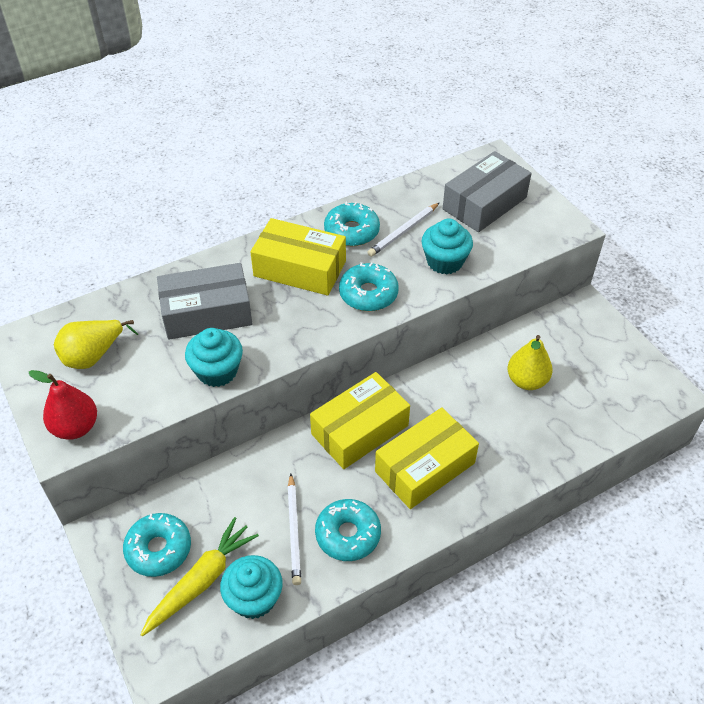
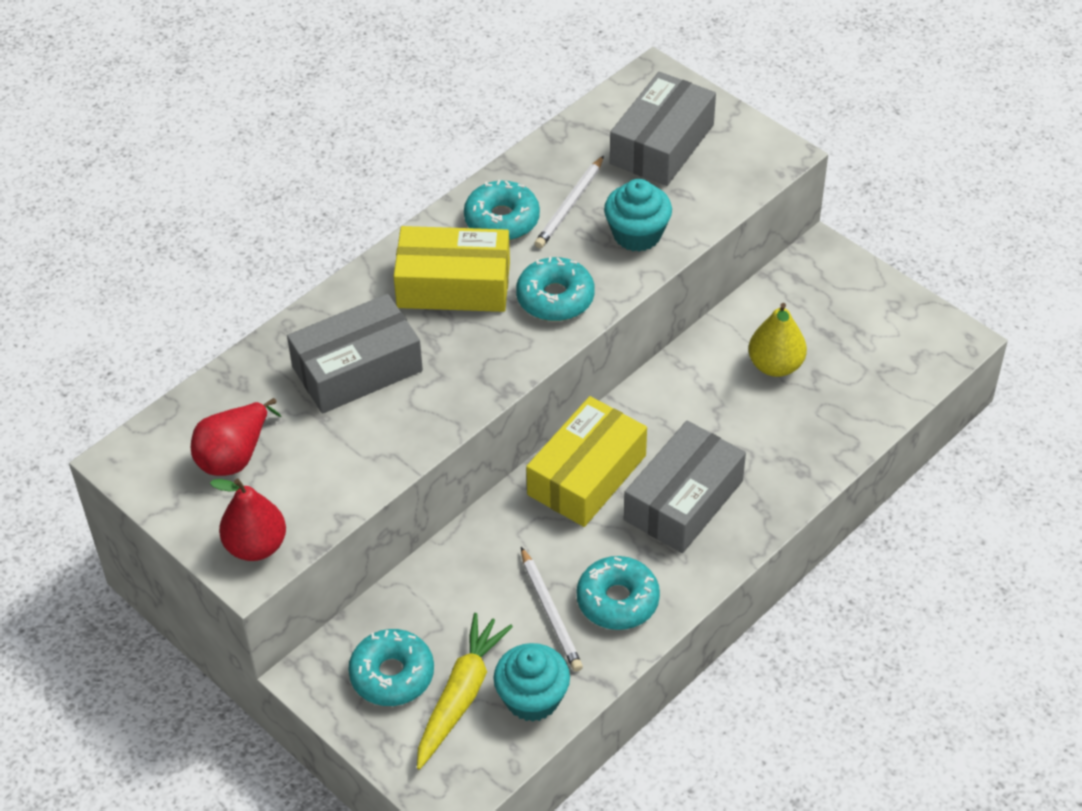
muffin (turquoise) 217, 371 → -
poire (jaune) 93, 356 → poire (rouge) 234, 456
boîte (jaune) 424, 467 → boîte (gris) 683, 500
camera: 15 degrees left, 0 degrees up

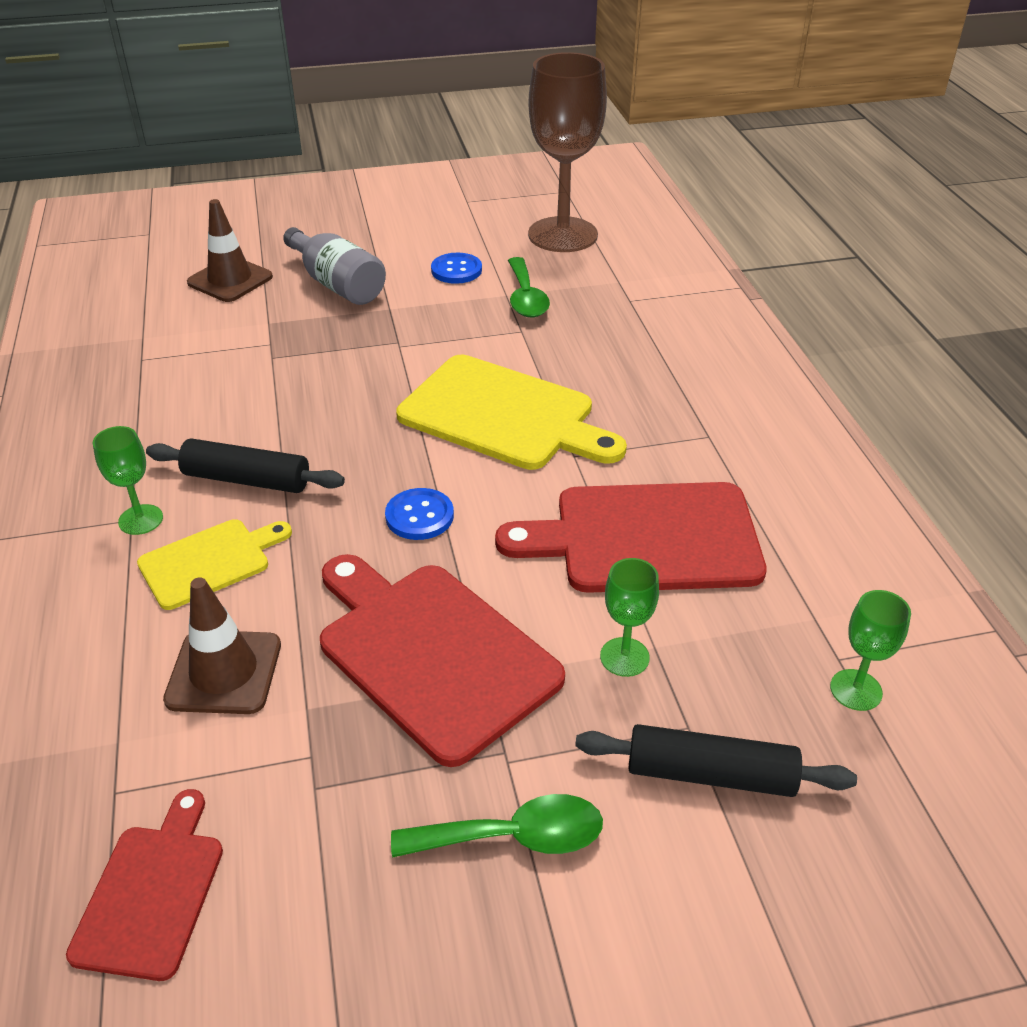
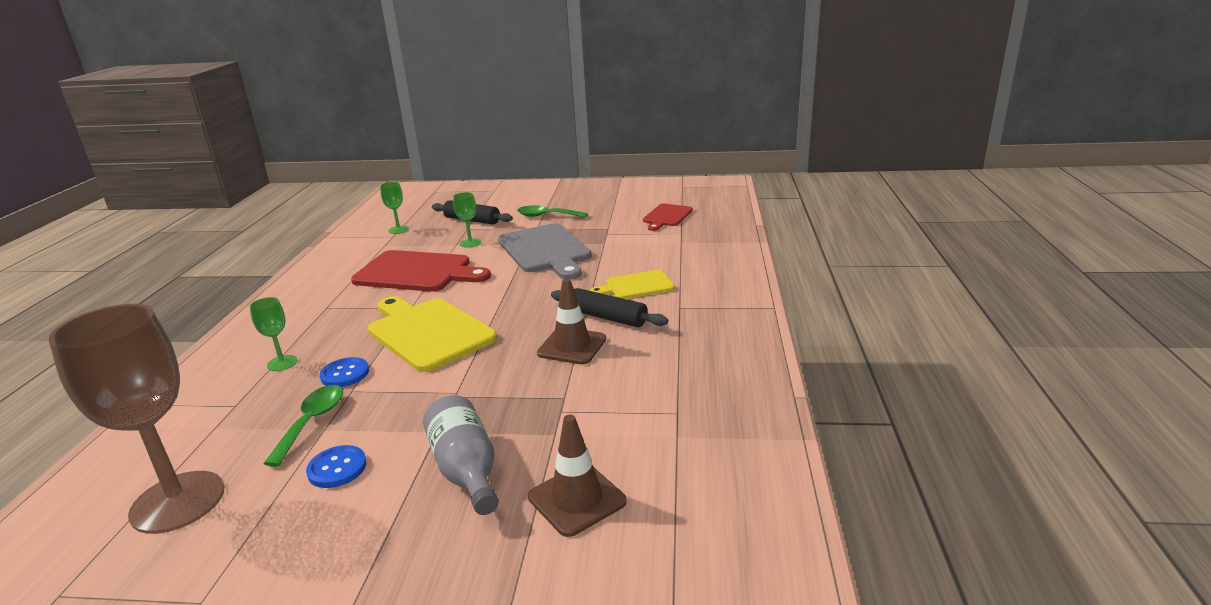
verre à pied (vert) 141, 519 → verre à pied (vert) 282, 363, relocated
cône de chantier (marron) 224, 672 → cône de chantier (marron) 572, 346, relocated
bouton (bleu) 419, 516 → bouton (bleu) 345, 374, relocated
planche à découper (rouge) 432, 653 → planche à découper (gris) 545, 250
camera: 160 degrees left, 15 degrees down

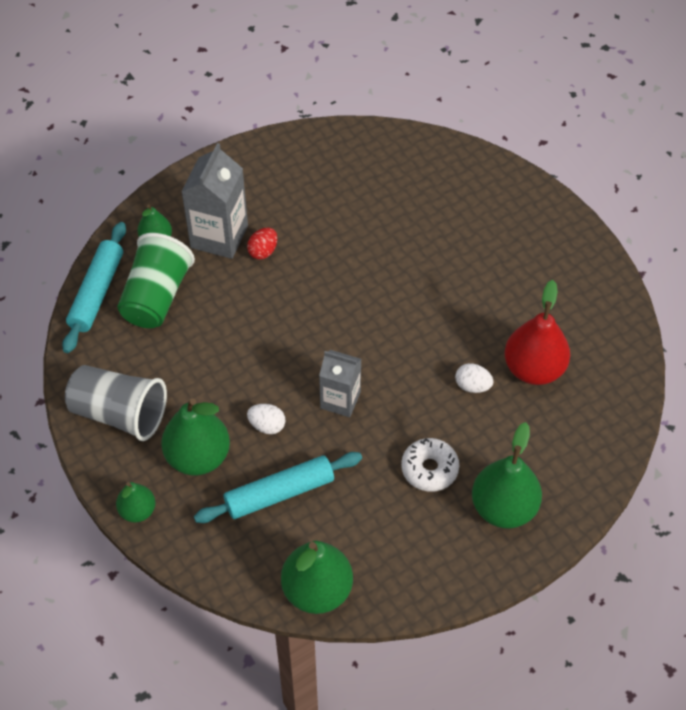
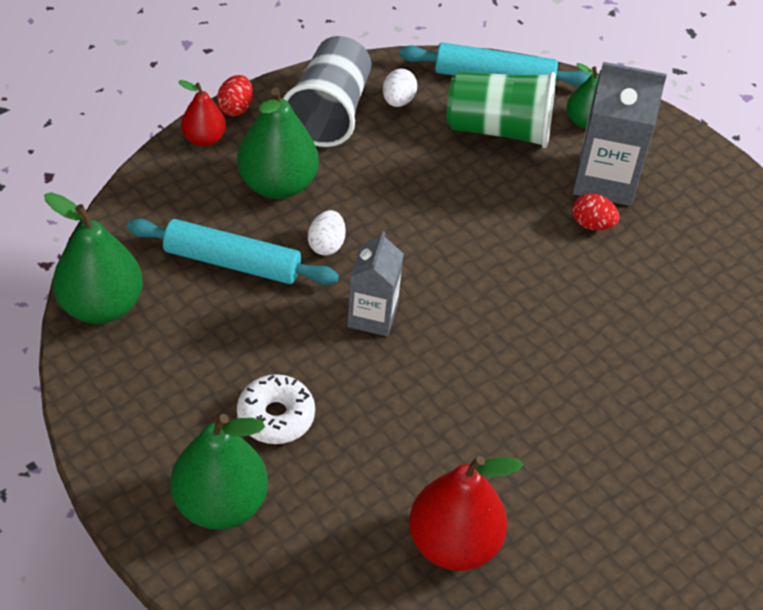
- → œuf (rouge) 235, 107
œuf (blanc) 472, 386 → œuf (blanc) 398, 100, relocated
poire (vert) 137, 511 → poire (rouge) 204, 138
rouleau à pâtisserie (turquoise) 279, 493 → rouleau à pâtisserie (turquoise) 232, 262, 45 degrees counterclockwise
camera: 80 degrees right, 5 degrees down

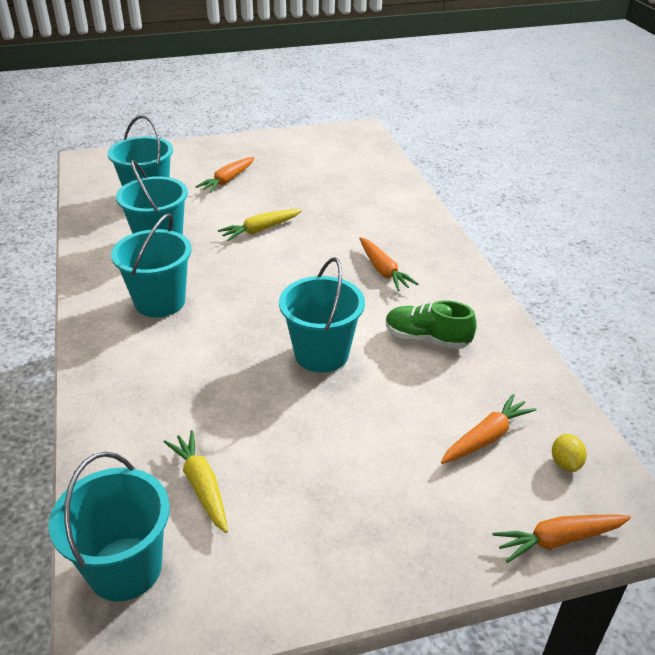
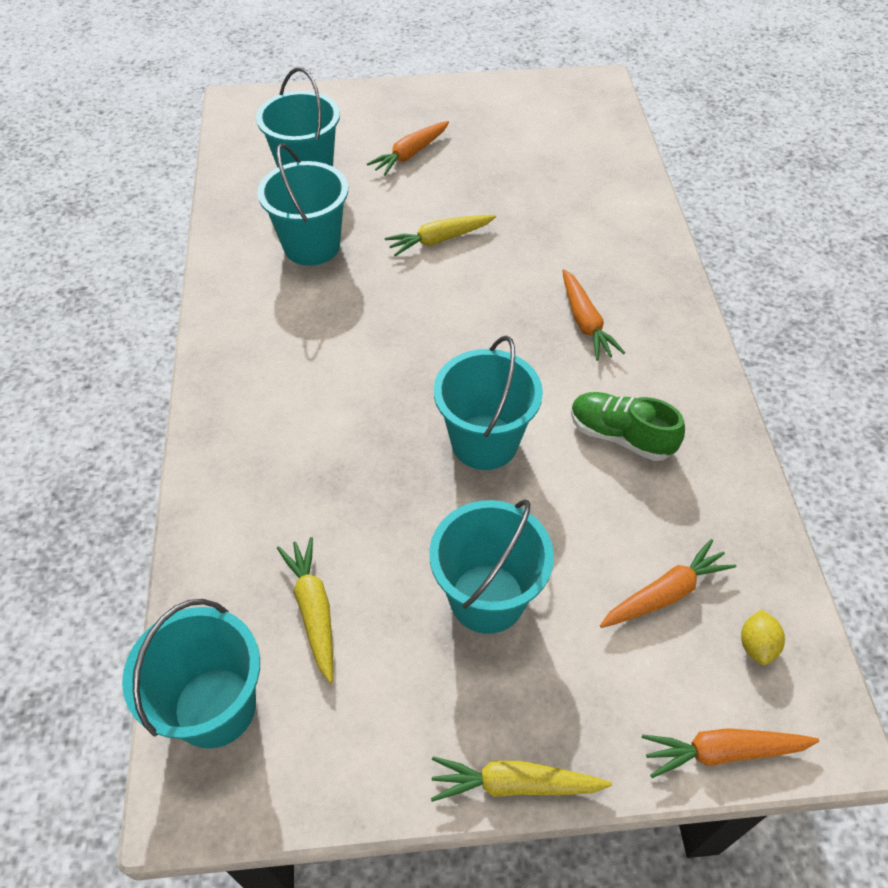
- → carotte (jaune) 514, 784
seau (turquoise) 160, 302 → seau (turquoise) 487, 598, relocated
camera: 10 degrees right, 15 degrees up

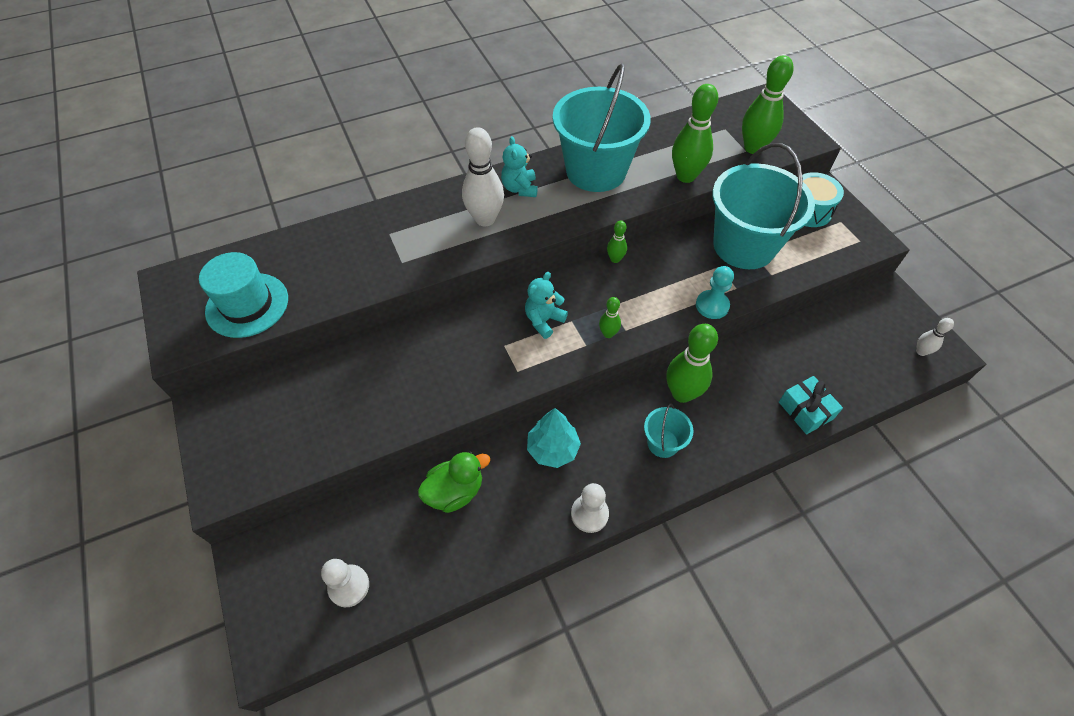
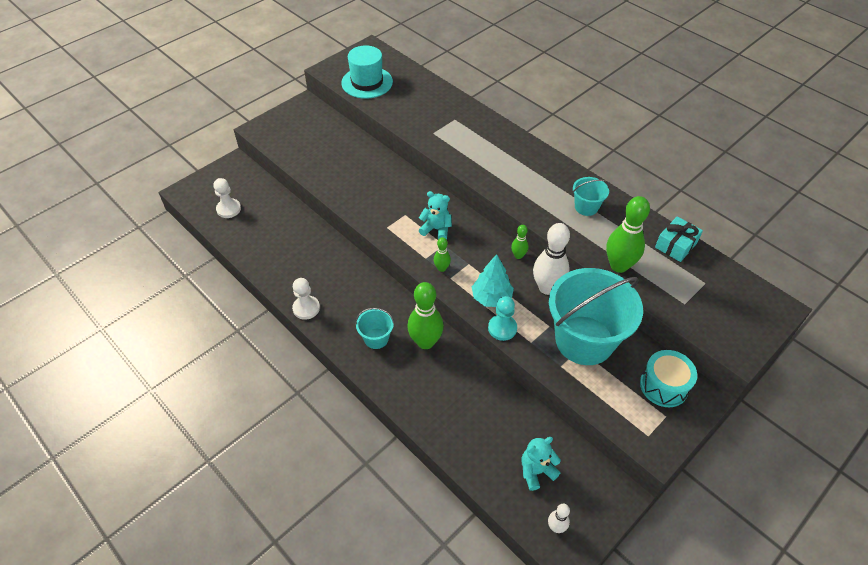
canard (vert) 455, 491 → -
quille (vert) 753, 148 → -
quille (blanc) 485, 219 → quille (blanc) 547, 288, relocated
ours en peluche (turquoise) 520, 188 → ours en peluche (turquoise) 536, 471, relocated
arbre (turquoise) 552, 449 → arbre (turquoise) 491, 298, relocated
cadeau (turquoise) 805, 410 → cadeau (turquoise) 676, 245, relocated
seau (turquoise) 596, 171 → seau (turquoise) 586, 207, x0.45
camera: 70 degrees right, 5 degrees down

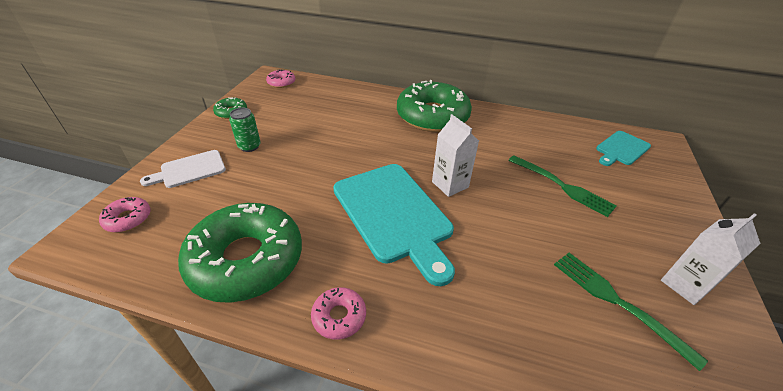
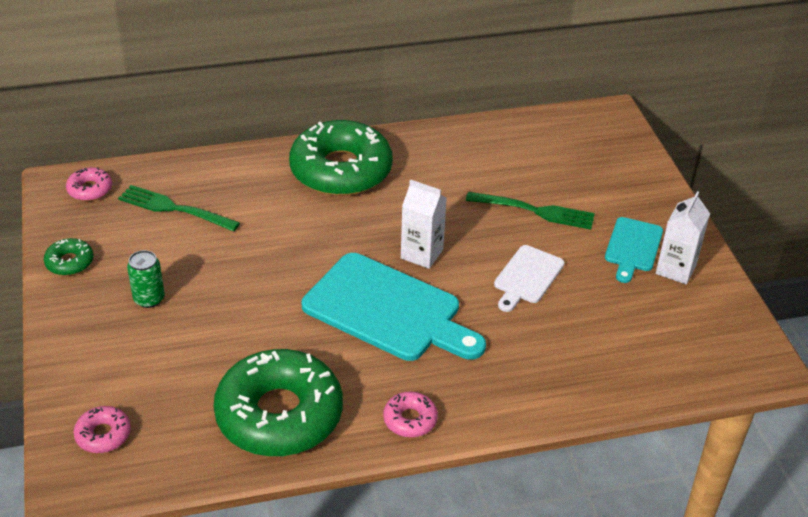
planche à découper (blanc) 189, 170 → planche à découper (blanc) 527, 277, relocated
fourchette (vert) 617, 302 → fourchette (vert) 174, 209, relocated
planche à découper (turquoise) 621, 149 → planche à découper (turquoise) 633, 247, relocated
camera: 30 degrees left, 0 degrees up

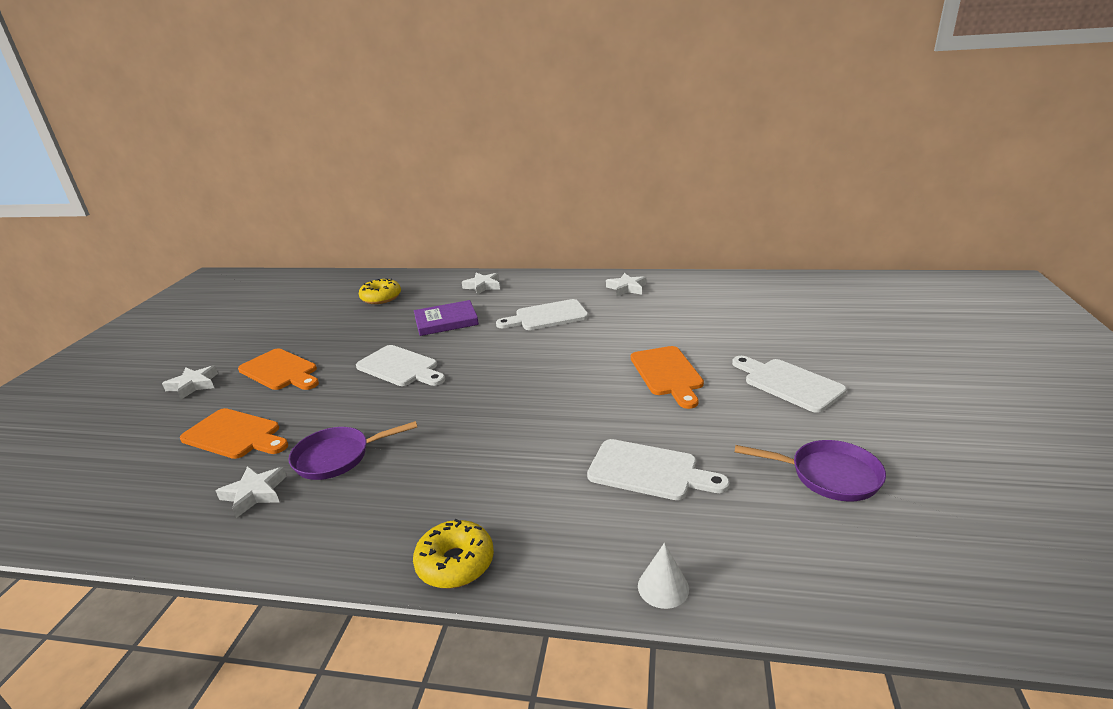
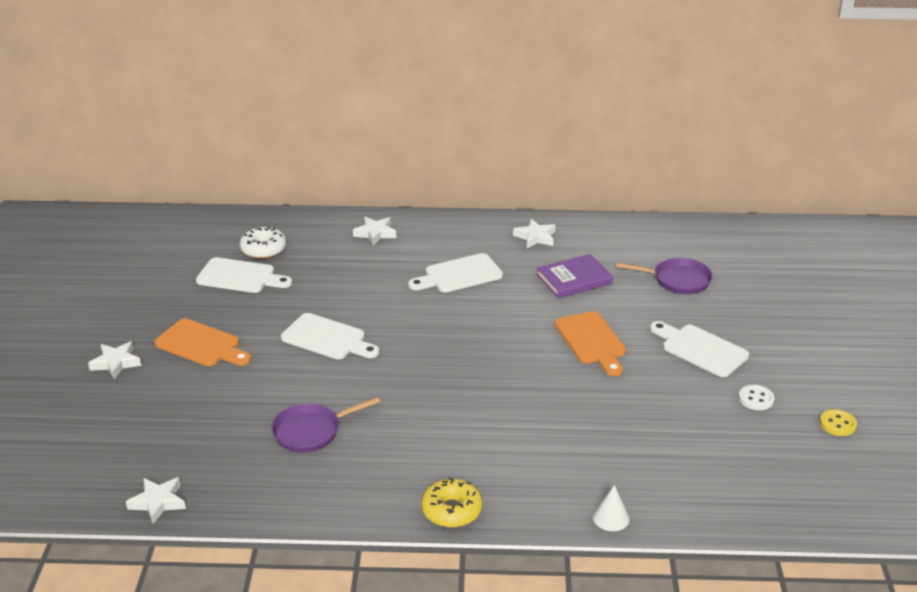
planche à découper (orange) 235, 435 → -
- → bouton (blanc) 756, 399
- → bouton (jaune) 837, 424
étoile (blanc) 254, 494 → étoile (blanc) 158, 502, relocated
livre (violet) 446, 321 → livre (violet) 574, 279, relocated
planche à découper (blanc) 648, 471 → planche à découper (blanc) 240, 277, relocated
poêle (violet) 829, 475 → poêle (violet) 677, 280, relocated
beignet (jaune) 381, 298 → beignet (blanc) 263, 249
camera: 10 degrees left, 5 degrees up

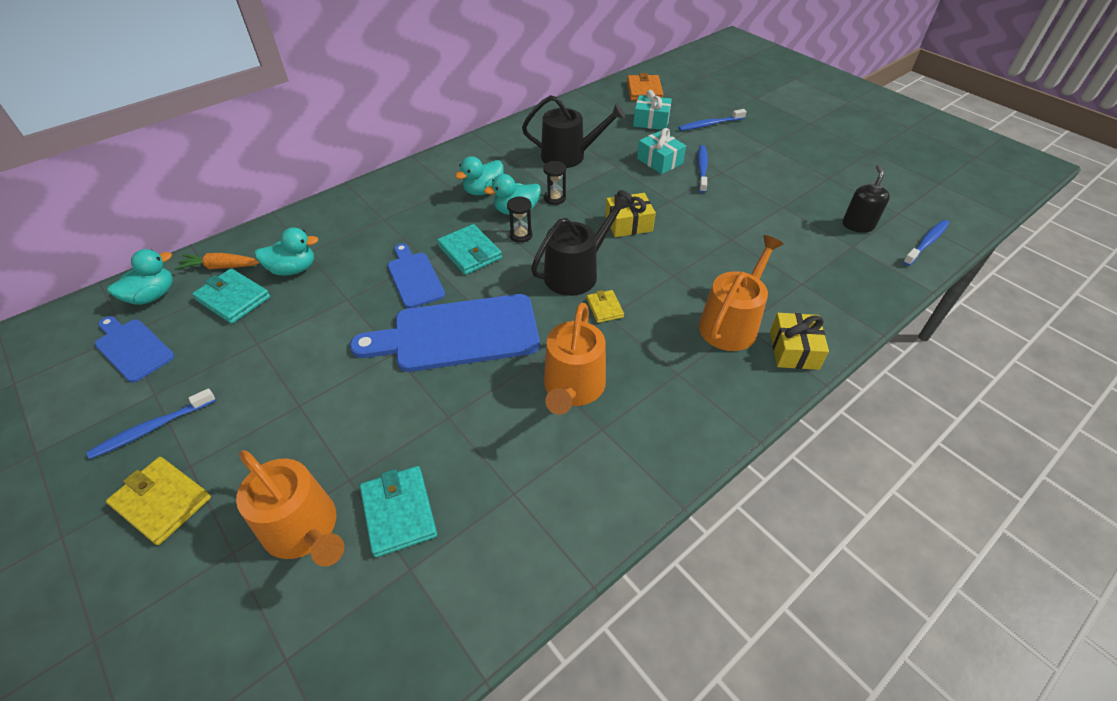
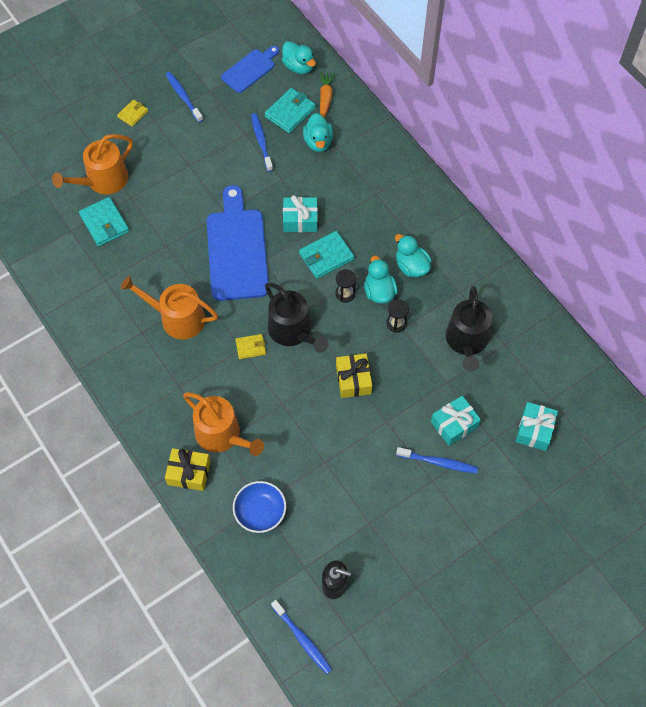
portefeuille (orange) 644, 91 → -
- → bol (bleu) 260, 512
brosse à dents (bleu) 709, 124 → brosse à dents (bleu) 261, 141, relocated
planche à découper (bleu) 414, 277 → cadeau (turquoise) 300, 220
portefeuille (turquoise) 399, 512 → portefeuille (turquoise) 104, 223, 75 degrees clockwise
portefeuille (jaune) 162, 502 → portefeuille (jaune) 133, 114, x0.59
camera: 95 degrees right, 15 degrees up

